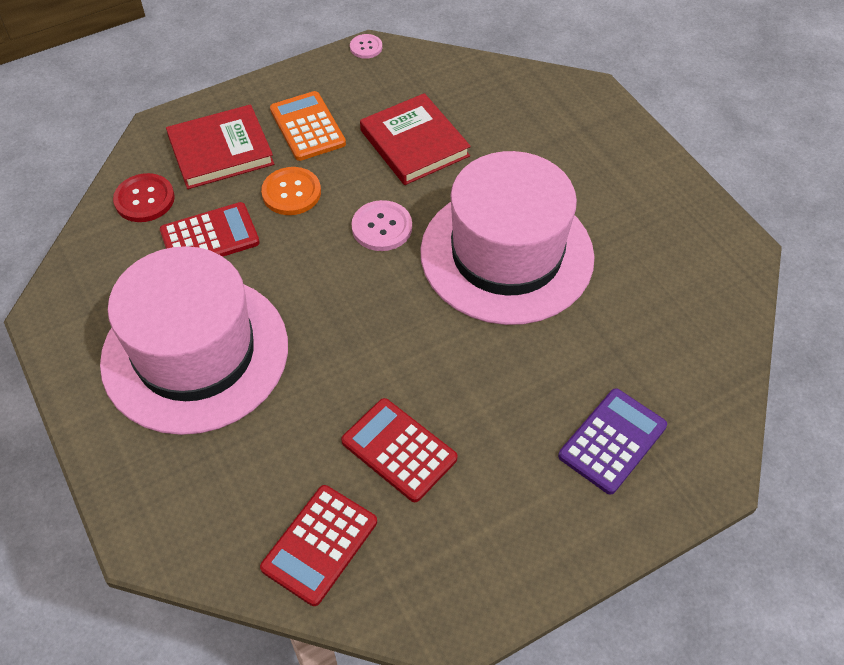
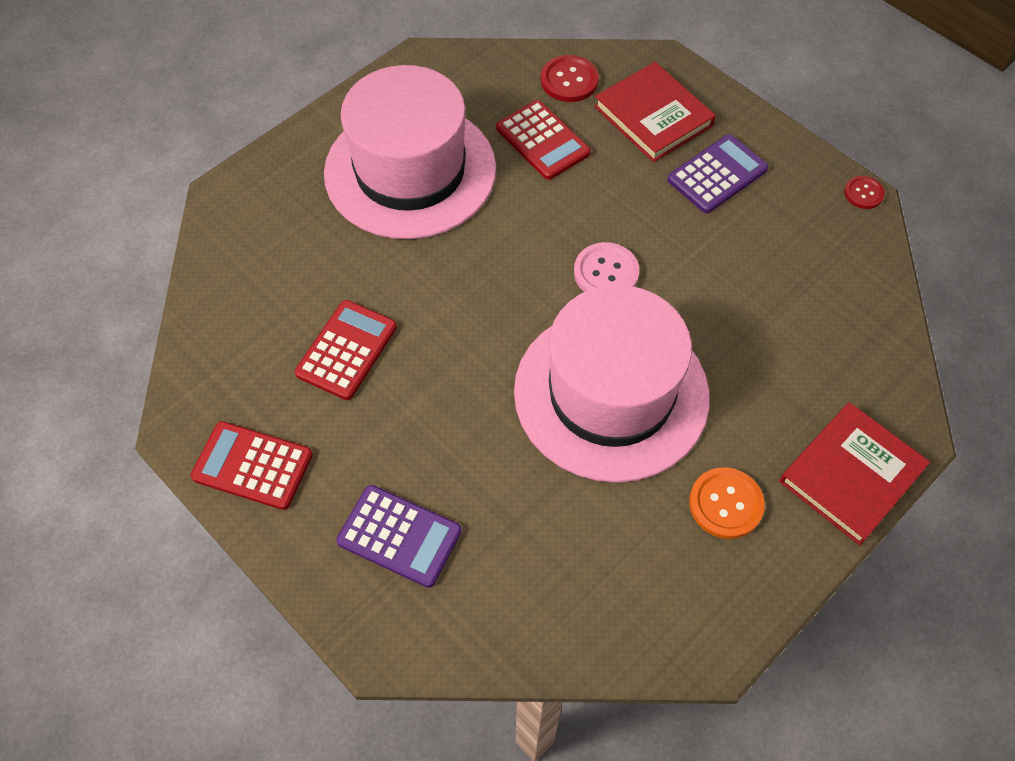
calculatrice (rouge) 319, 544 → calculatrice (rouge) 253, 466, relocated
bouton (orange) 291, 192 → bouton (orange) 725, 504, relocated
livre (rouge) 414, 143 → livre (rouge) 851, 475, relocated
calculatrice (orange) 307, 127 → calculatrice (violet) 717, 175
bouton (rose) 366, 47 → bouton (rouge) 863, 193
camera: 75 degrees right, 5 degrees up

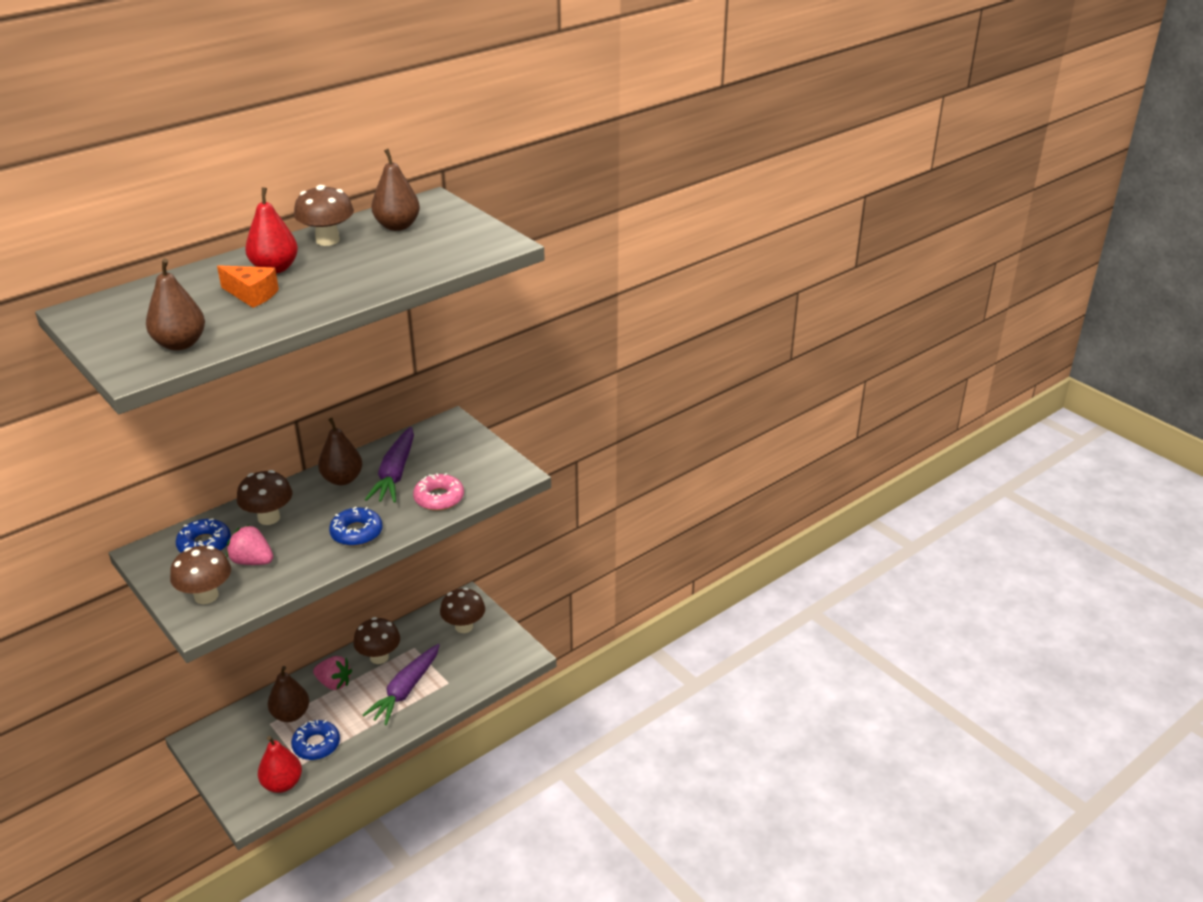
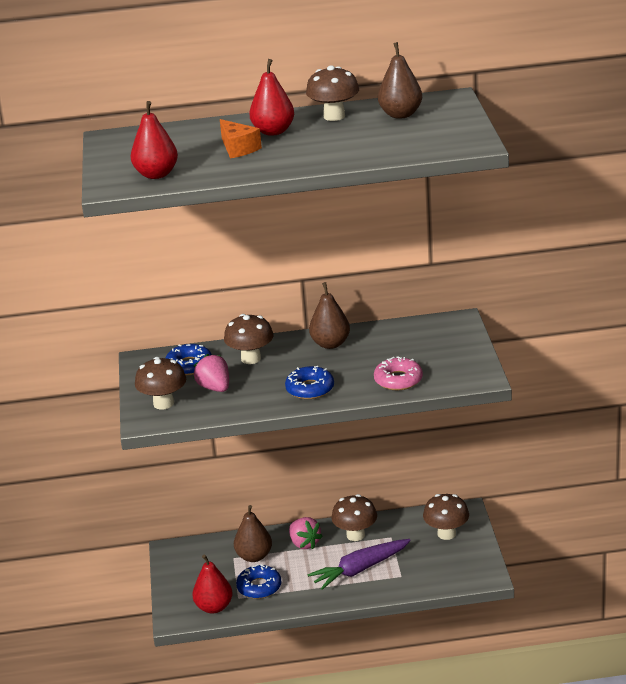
carotte (violet) 395, 474 → -
poire (marron) 180, 344 → poire (rouge) 156, 174
camera: 35 degrees right, 5 degrees down

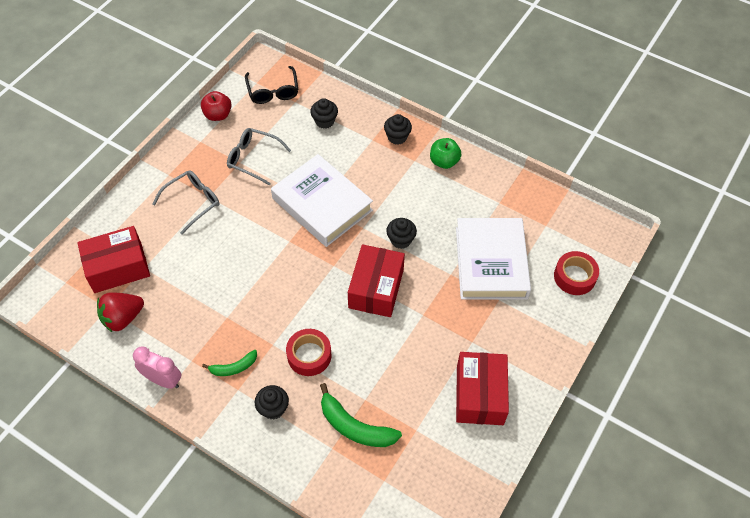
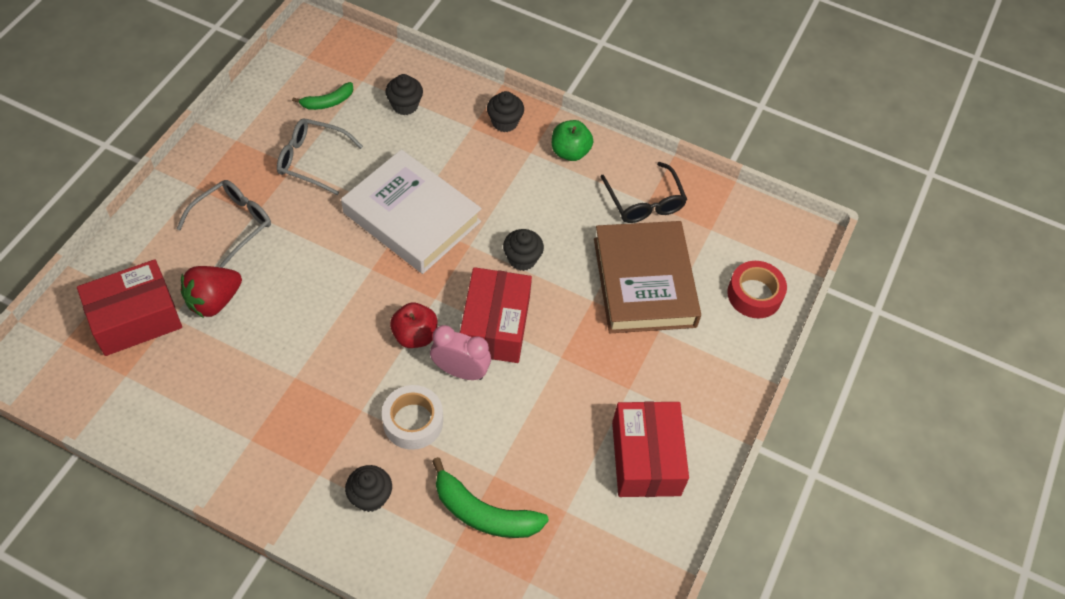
fraise (rouge) 123, 318 → fraise (rouge) 214, 301, relocated
réveil (rose) 163, 380 → réveil (rose) 460, 371, relocated
pomme (rouge) 218, 115 → pomme (rouge) 415, 335, relocated
banane (vert) 234, 367 → banane (vert) 328, 102, relocated
lunettes (noir) 273, 91 → lunettes (noir) 644, 201, relocated
ruban adhésif (rouge) 309, 355 → ruban adhésif (blanc) 413, 422
livre (blanc) 490, 262 → livre (marron) 644, 282
camera: 10 degrees left, 0 degrees up

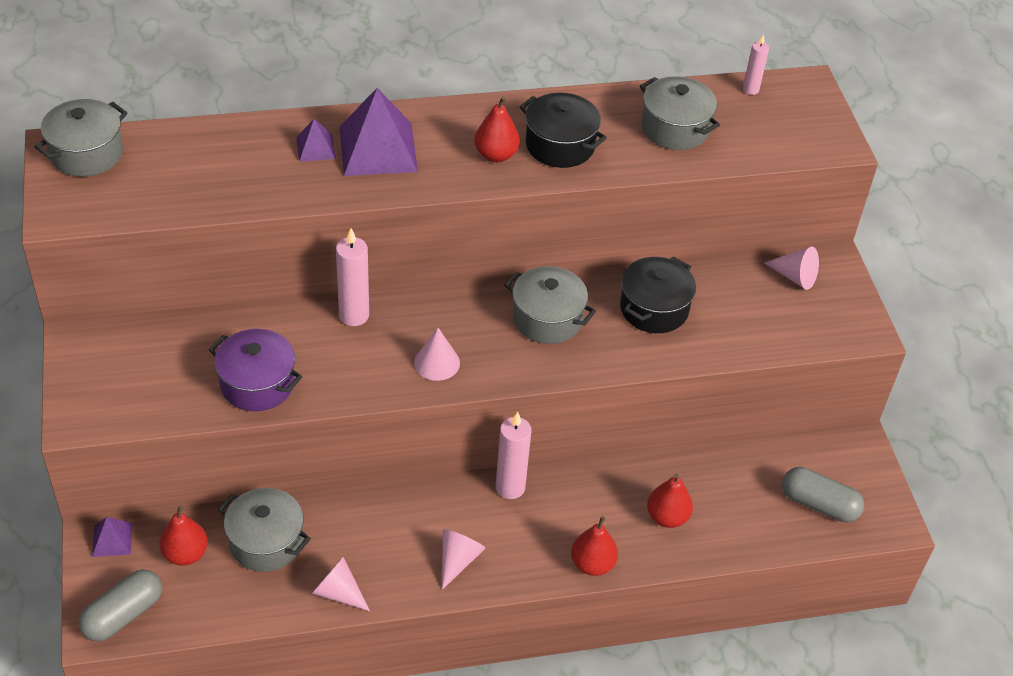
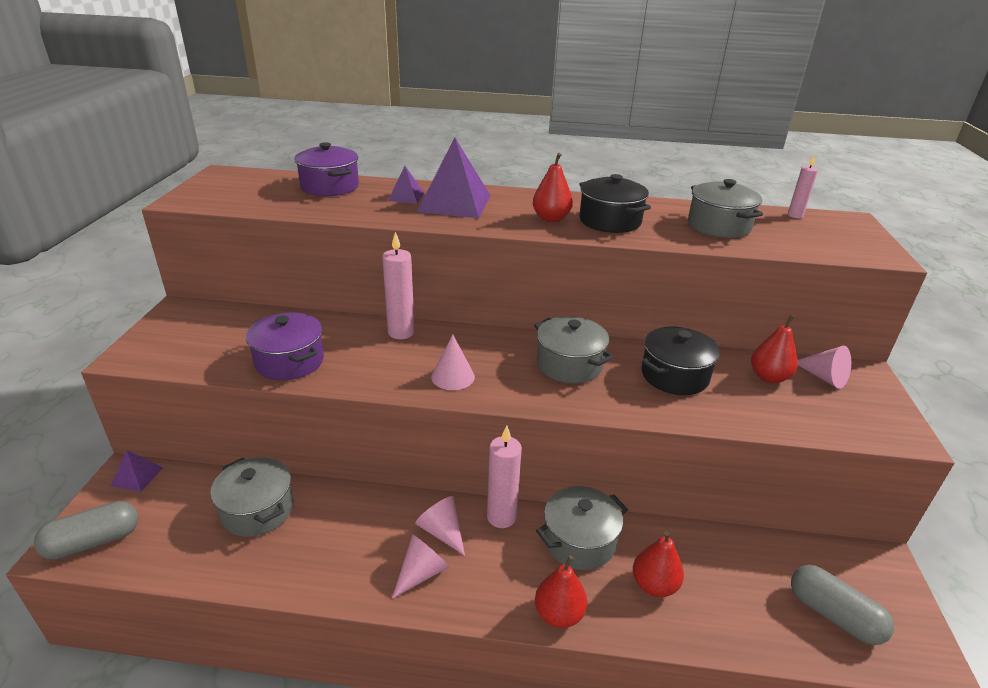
- → marmite (violet) 330, 187
marmite (gris) 86, 153 → marmite (gris) 579, 541, relocated
poire (rouge) 185, 554 → poire (rouge) 768, 377, relocated
cône (rose) 338, 592 → cône (rose) 442, 531, relocated
camera: 20 degrees right, 15 degrees down

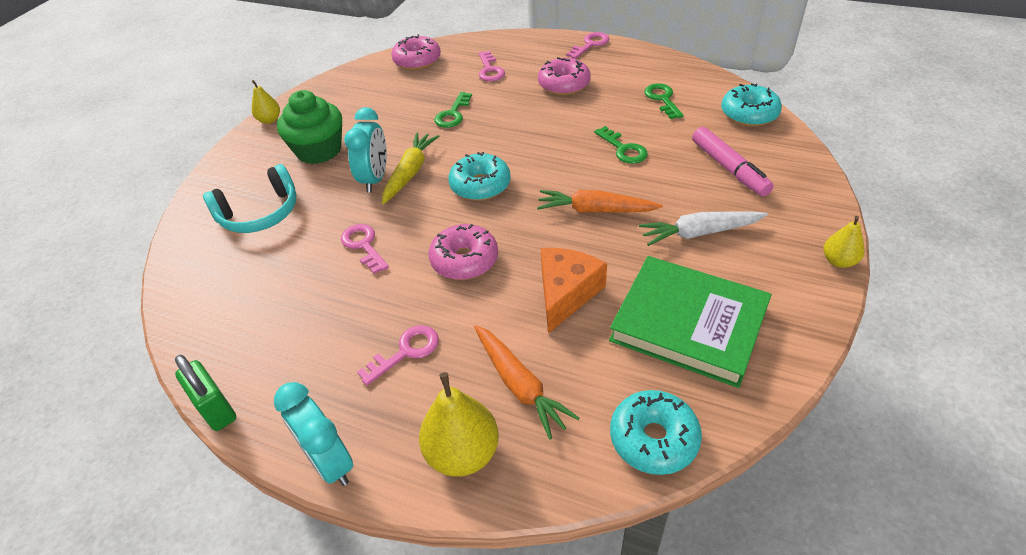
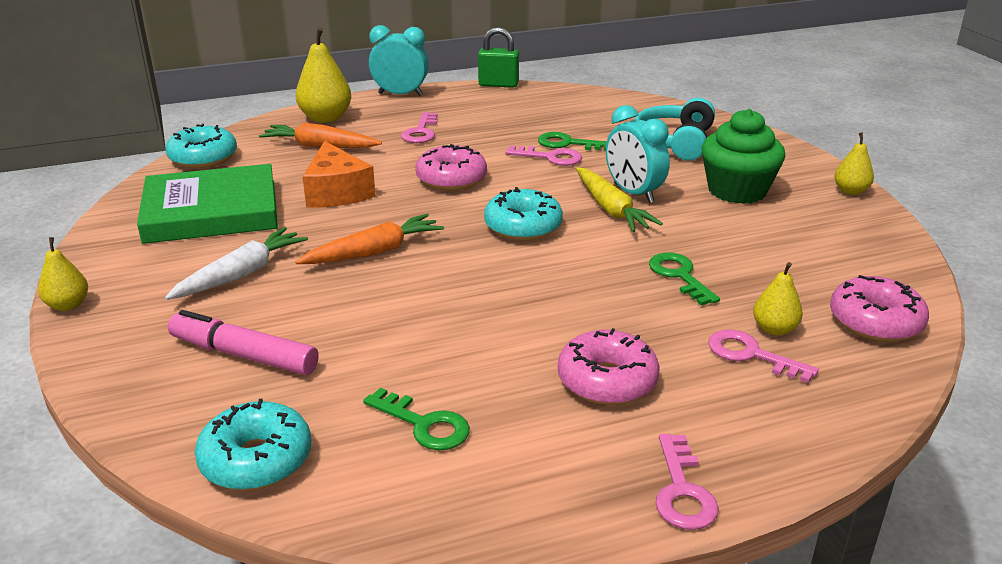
- → poire (jaune) 774, 329
clé (vert) 623, 149 → clé (vert) 568, 143, relocated
camera: 135 degrees right, 15 degrees down

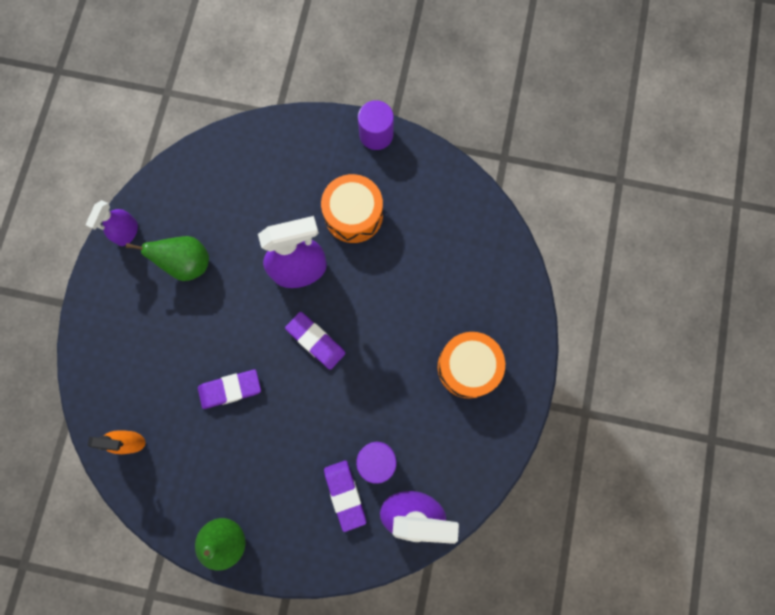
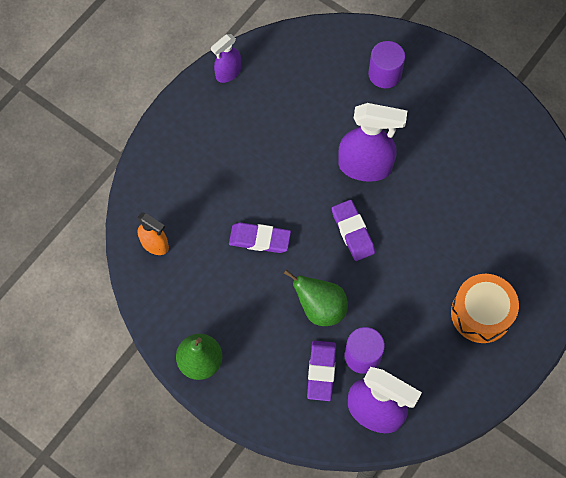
tambour (orange) 353, 214 → -
poire (vert) 187, 263 → poire (vert) 320, 308, relocated
cylindre (violet) 376, 134 → cylindre (violet) 384, 74, relocated
camera: 25 degrees right, 10 degrees down

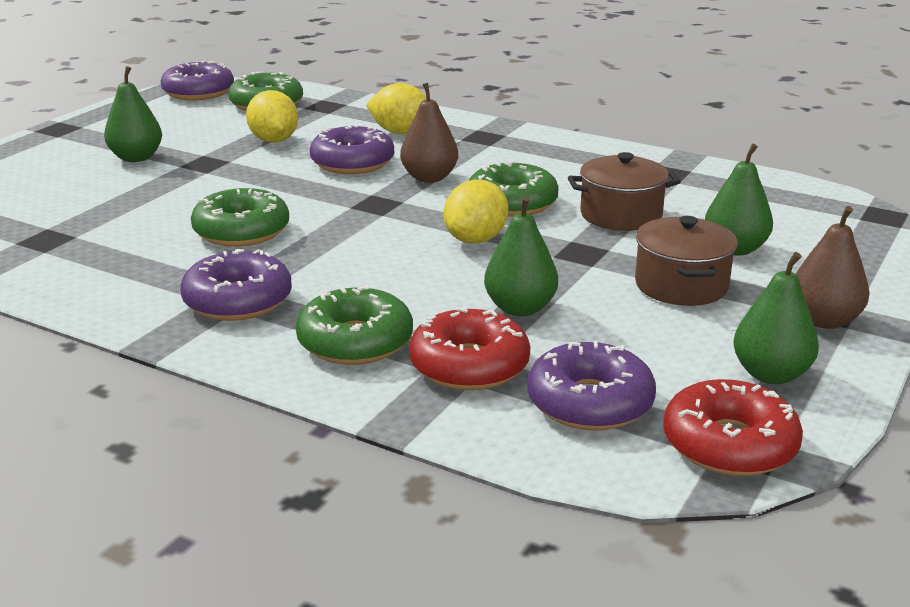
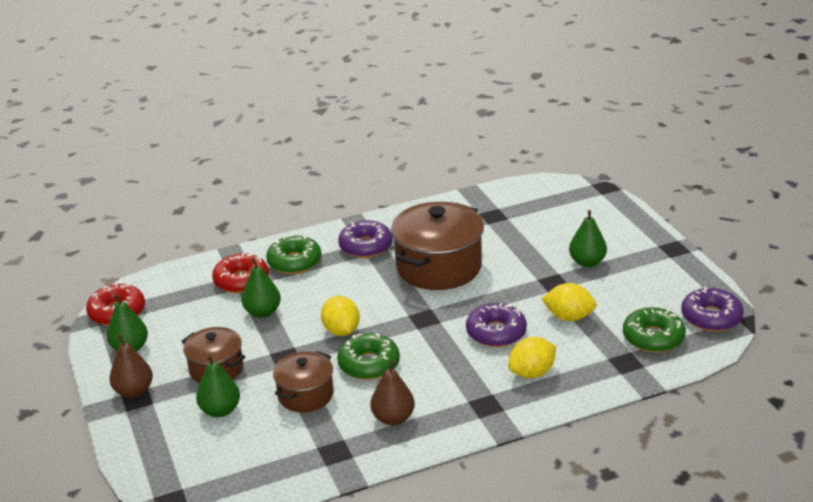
beignet (violet) 589, 402 → -
poire (marron) 429, 178 → poire (marron) 393, 418, relocated
beignet (vert) 241, 231 → marmite (marron) 439, 267
camera: 130 degrees right, 5 degrees up

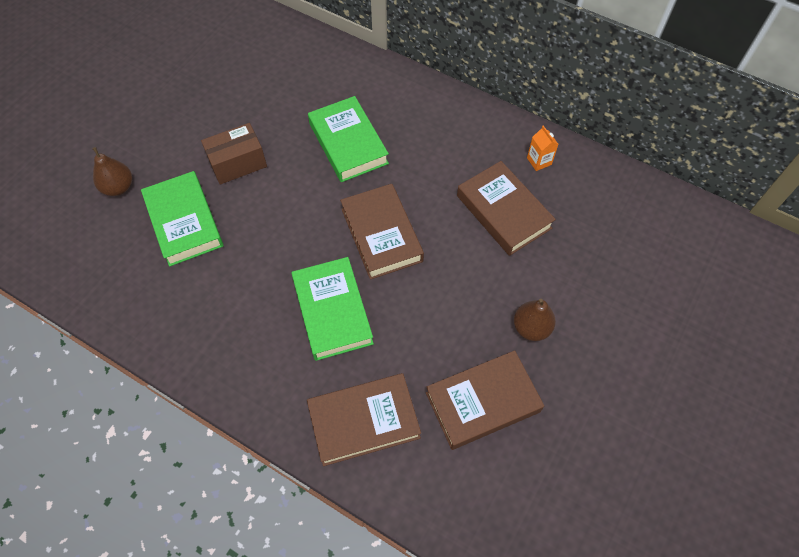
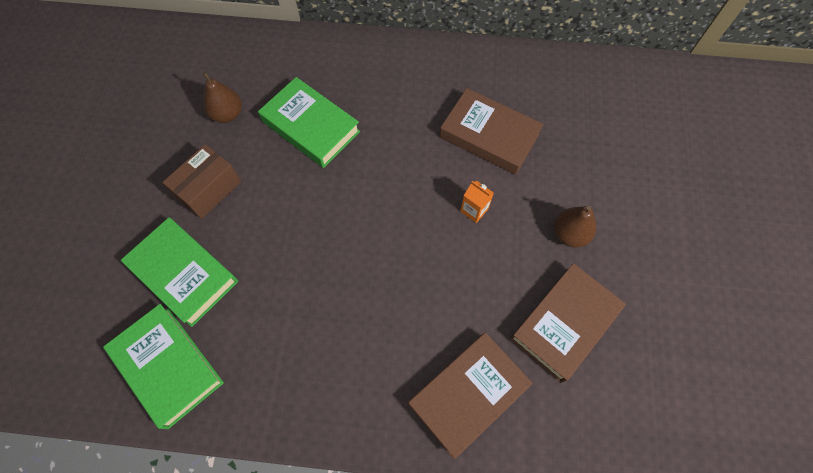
livre (marron) 381, 235 → -
poire (marron) 118, 187 → poire (marron) 227, 114, relocated
livre (vert) 332, 311 → livre (vert) 168, 366, relocated
brique de lait (orange) 539, 161 → brique de lait (orange) 474, 210, relocated
camera: 25 degrees left, 5 degrees up

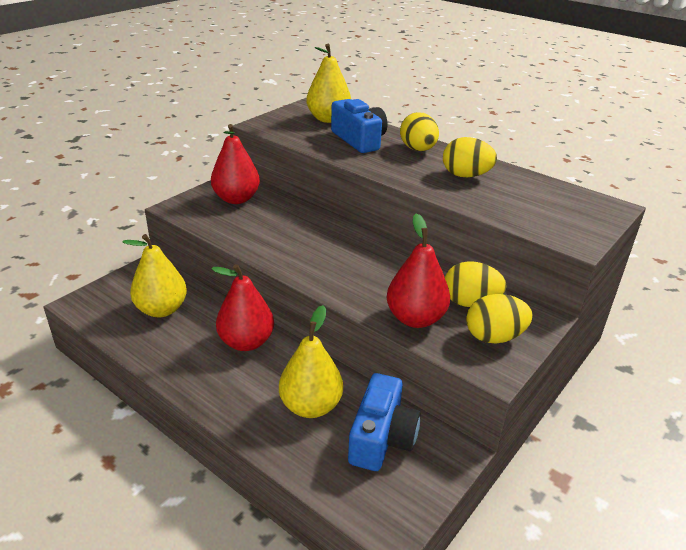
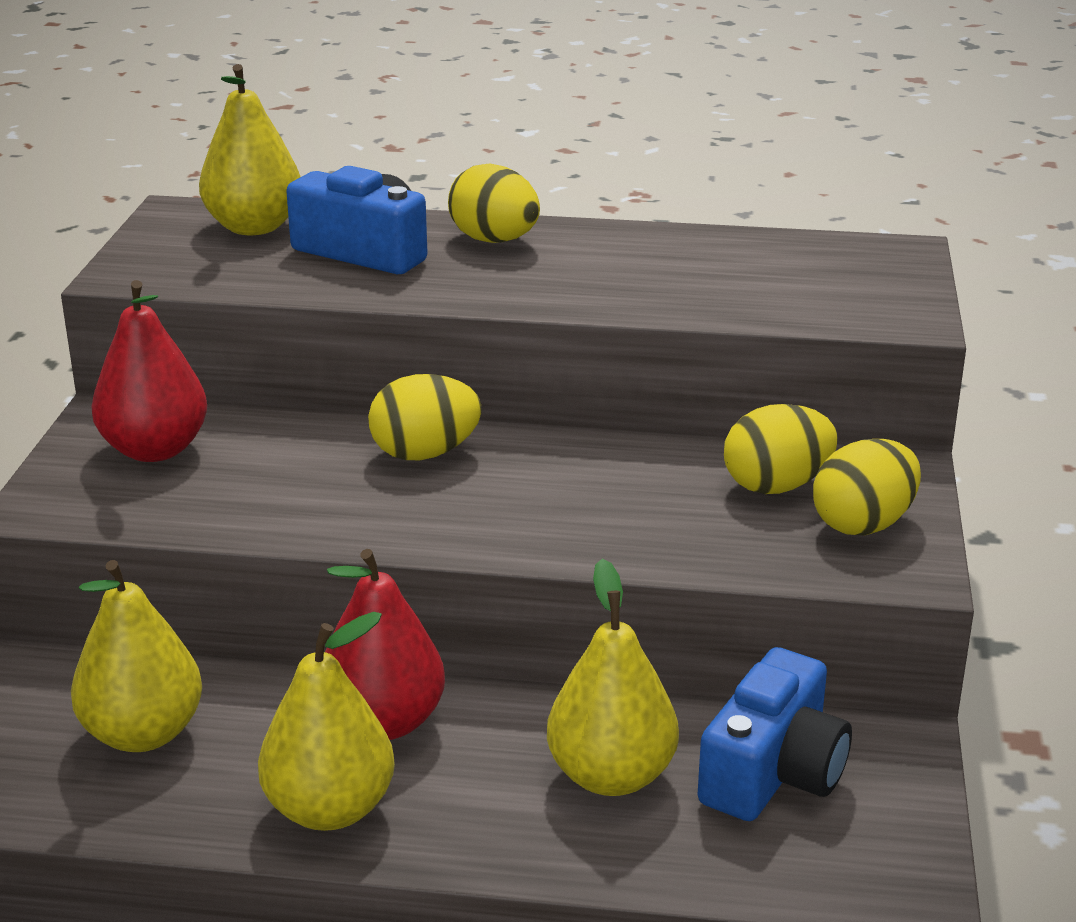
poire (rouge) 415, 318 → -
- → poire (jaune) 330, 809
œuf (jaune) 466, 175 → œuf (jaune) 425, 453, relocated
appareil photo (bleu) 381, 438 → appareil photo (bleu) 773, 772, 45 degrees clockwise
camera: 30 degrees left, 5 degrees down

